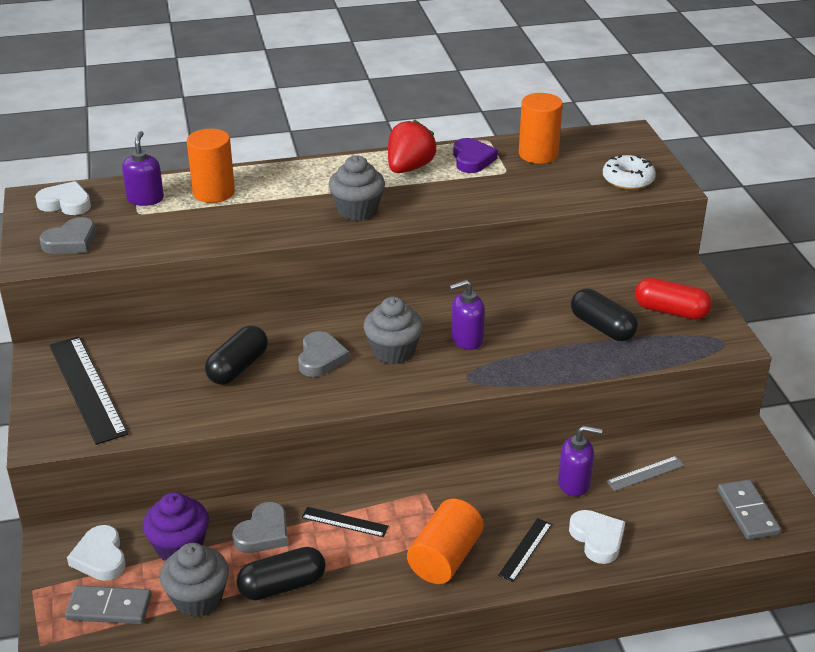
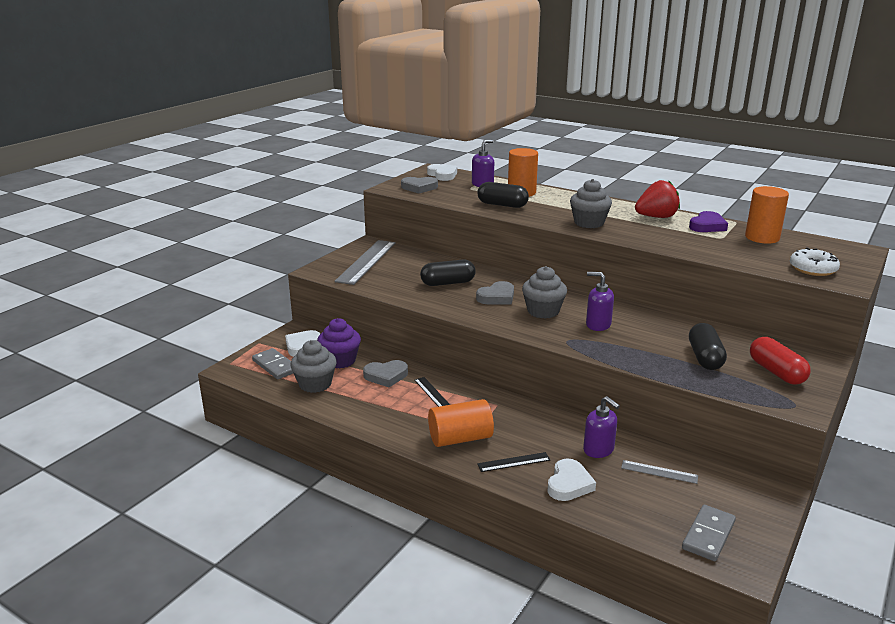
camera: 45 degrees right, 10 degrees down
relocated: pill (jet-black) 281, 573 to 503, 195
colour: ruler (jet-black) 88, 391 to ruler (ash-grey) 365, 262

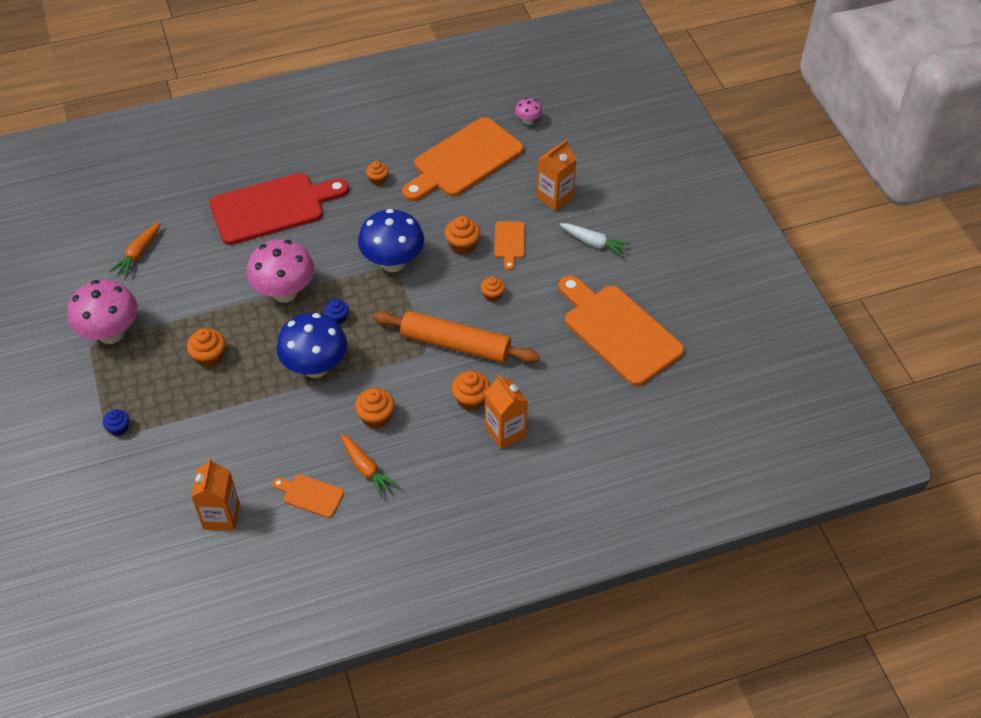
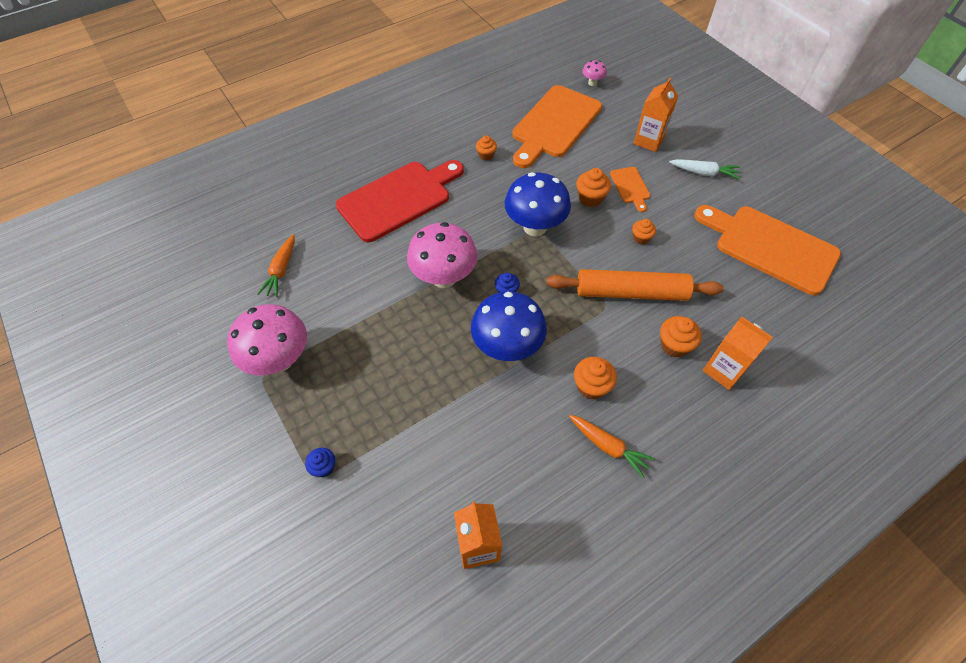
camera: 15 degrees left, 5 degrees up
missing: fairy cake (orange-coloured) 206, 348; chopping board (orange-coloured) 308, 496

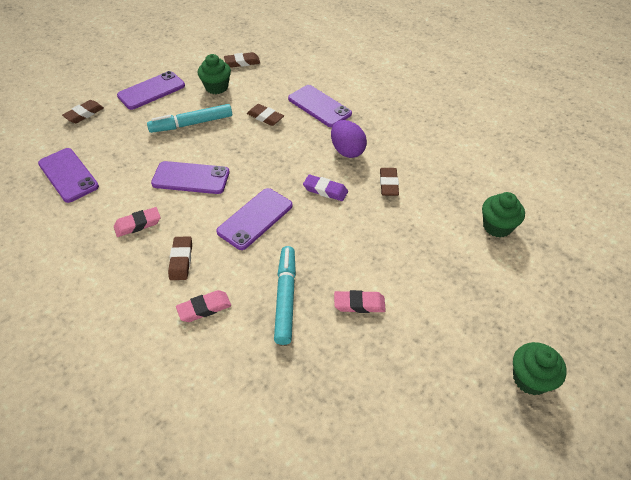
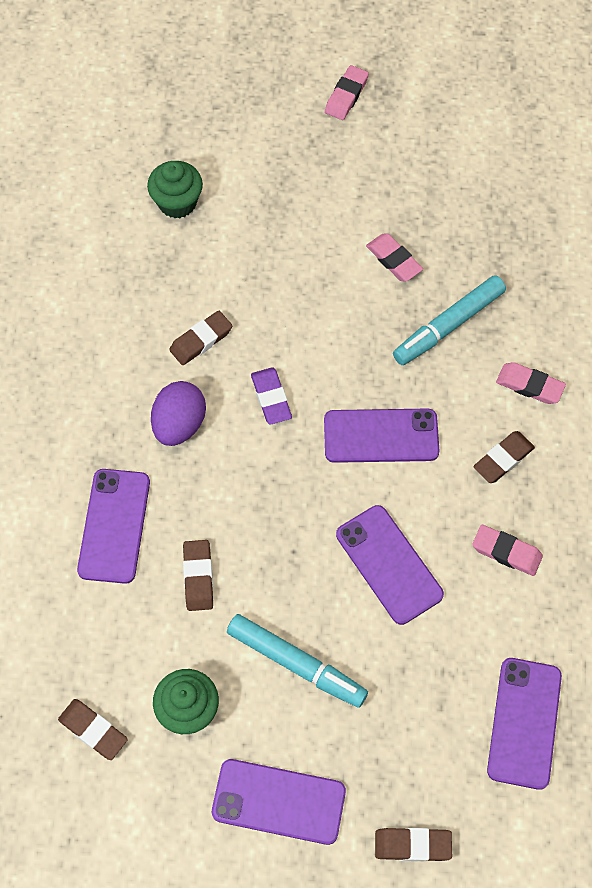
camera: 130 degrees left, 15 degrees up
exchanged: fairy cake (emerald) 540, 368 to eraser (rosy) 347, 92

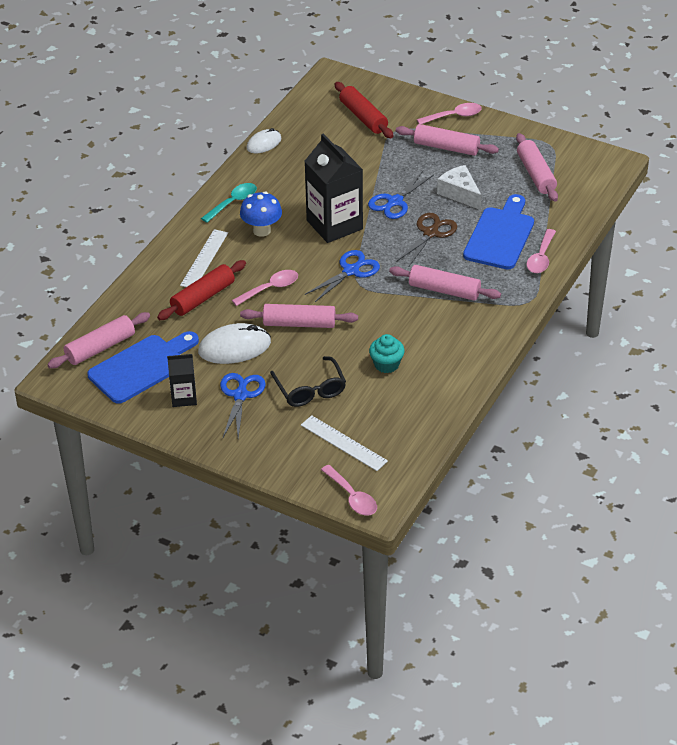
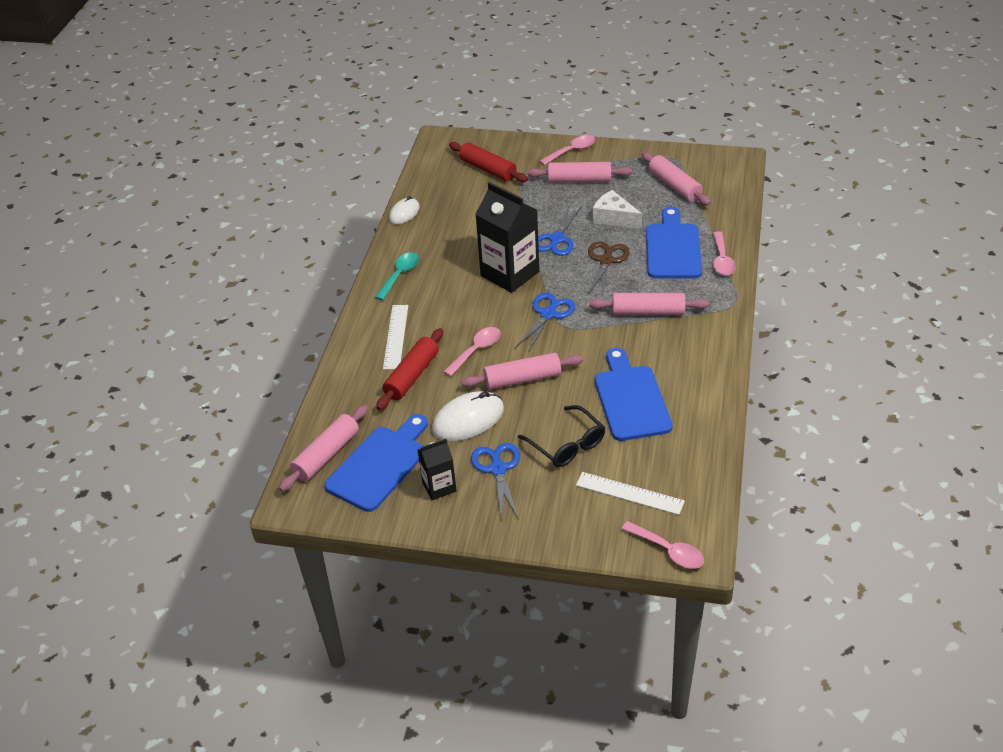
camera: 15 degrees left, 0 degrees up
missing: fungus (blue) 261, 214
exchanged: fairy cake (aqua) 387, 353 to chopping board (blue) 634, 394

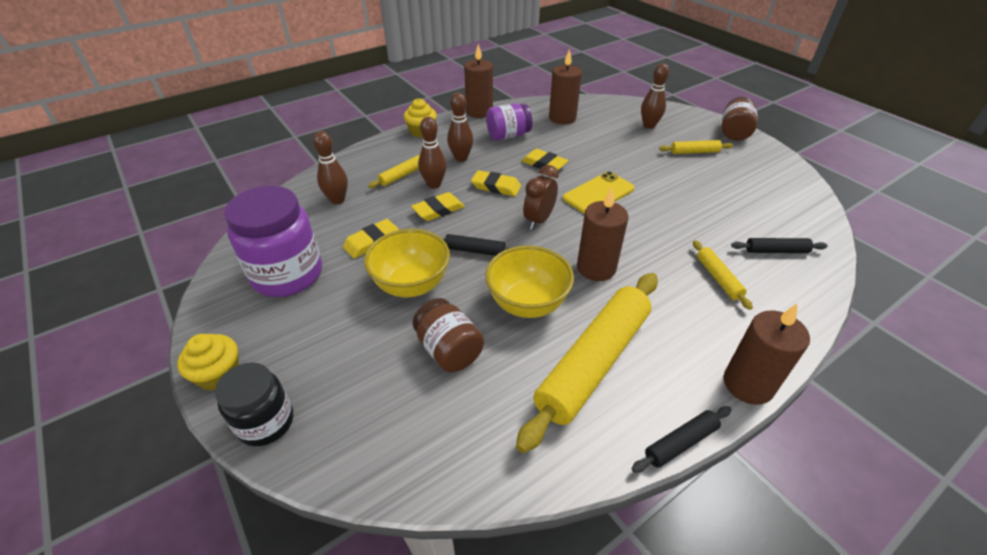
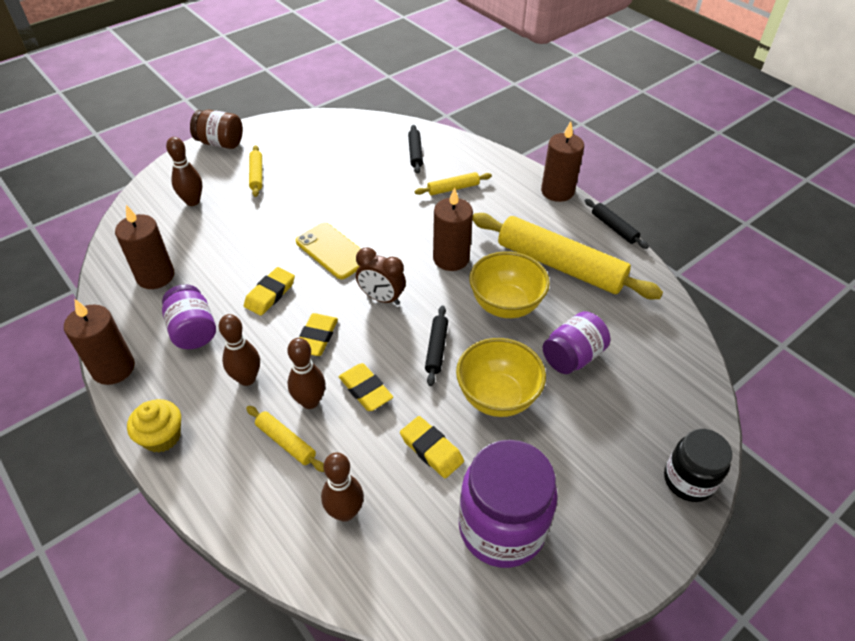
camera: 95 degrees left, 5 degrees up
missing: fairy cake (golden) 208, 362
colour: preserve jar (brown) 448, 335 to preserve jar (purple) 576, 342

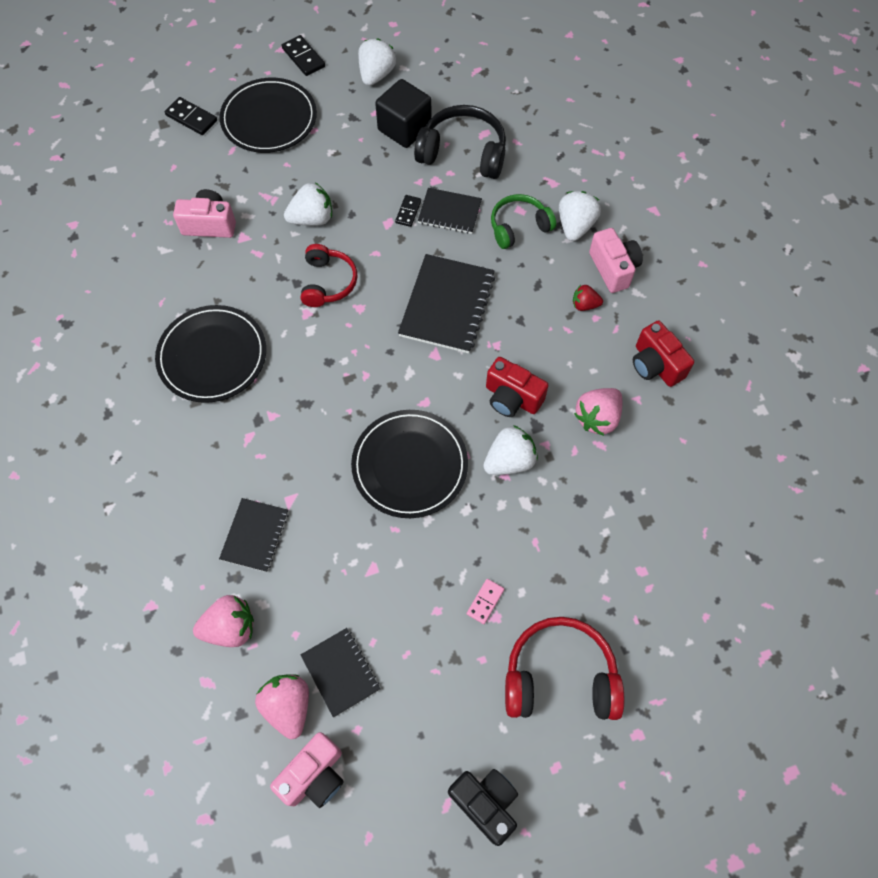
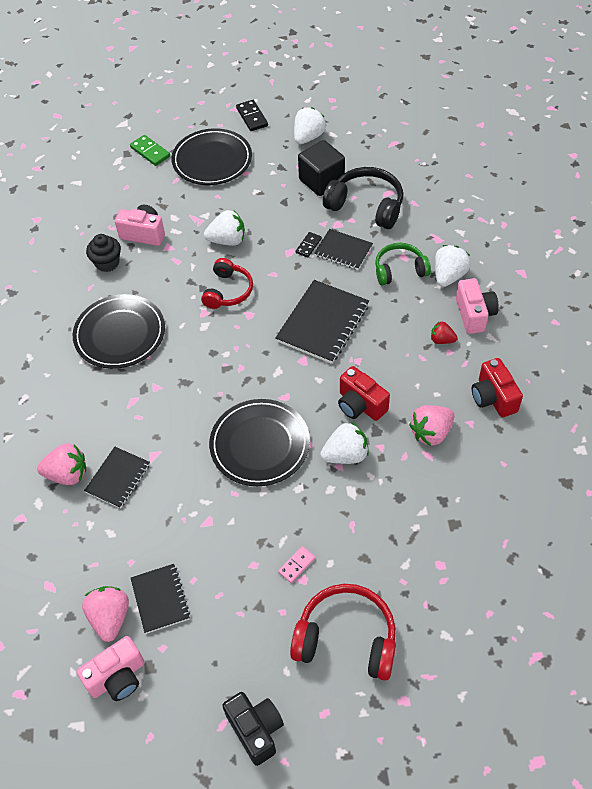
camera: 15 degrees right, 10 degrees down
appeared: fairy cake (jet-black) 103, 253
relocated: berry (rosy) 223, 621 to 61, 464
colour: domino (jet-black) 191, 116 to domino (emerald) 150, 150

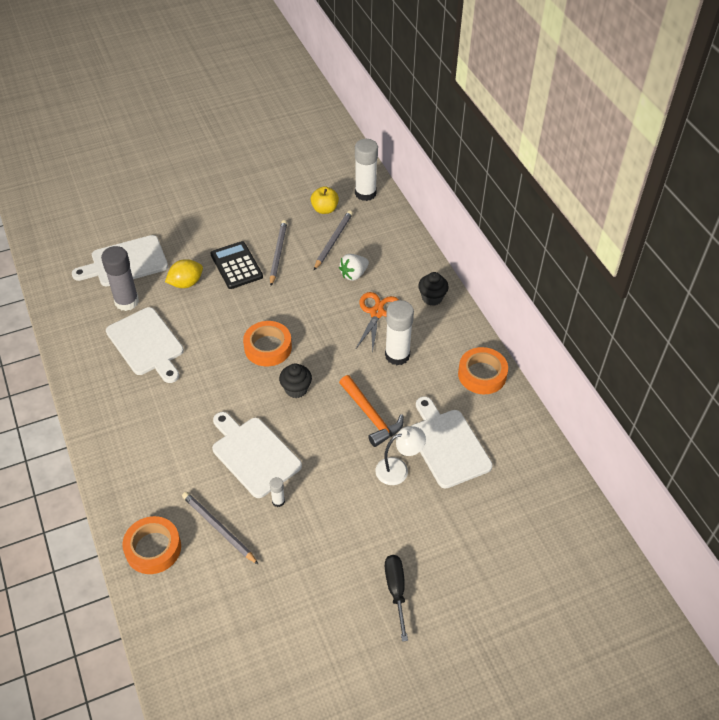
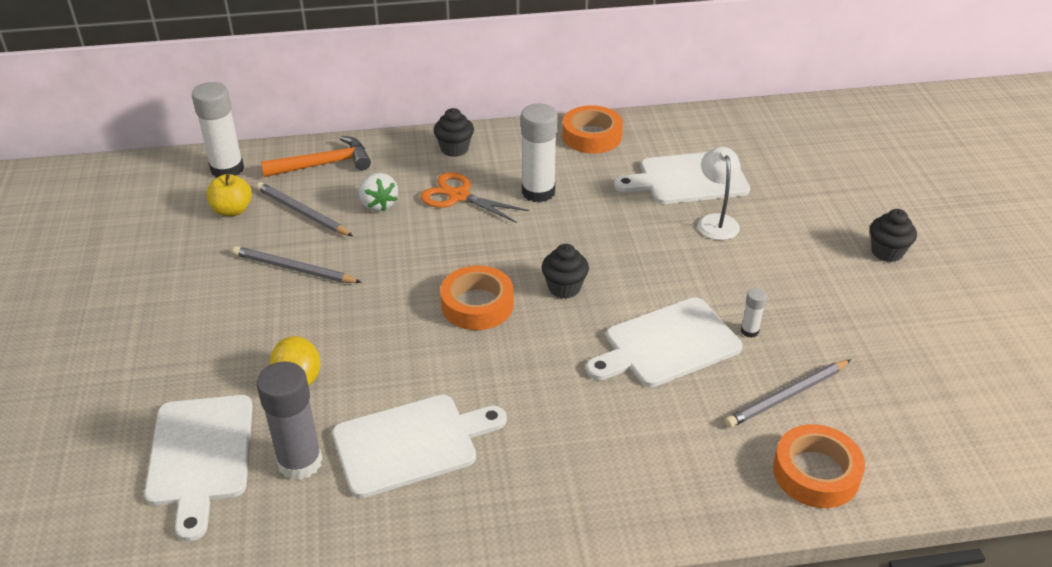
camera: 75 degrees left, 10 degrees down
missing: calculator (jet-black) 237, 265
relocated: claw hammer (orange-coloured) 371, 411 to 316, 156
exchanged: hand screwdriver (jet-black) 396, 598 to fairy cake (jet-black) 893, 235

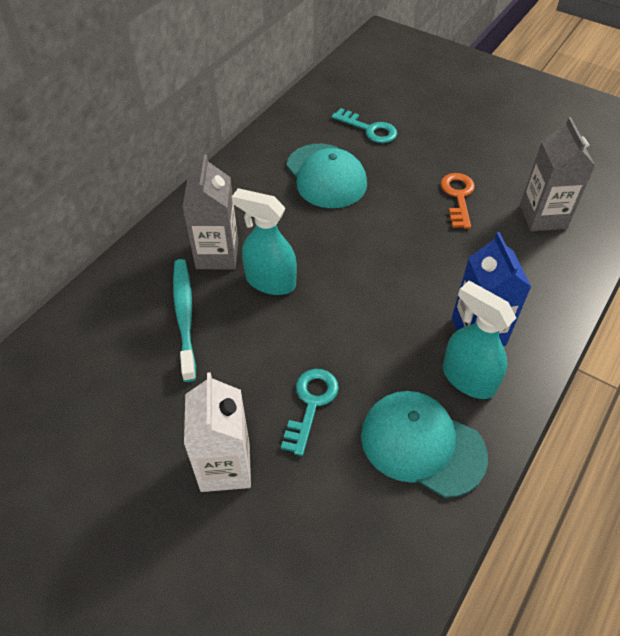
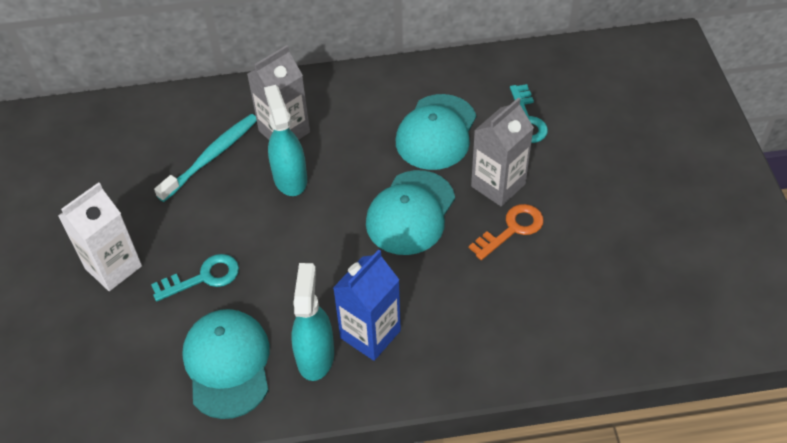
camera: 50 degrees right, 0 degrees up
appeared: peaked cap (aqua) 410, 212
relocated: juice carton (ash-grey) 557, 174 to 502, 152

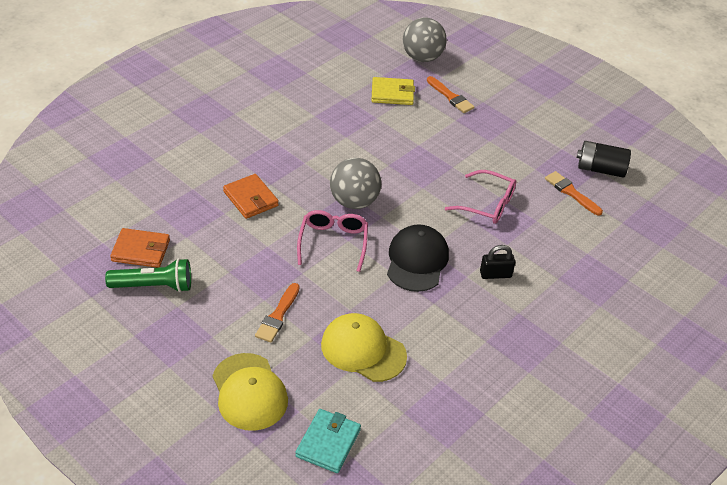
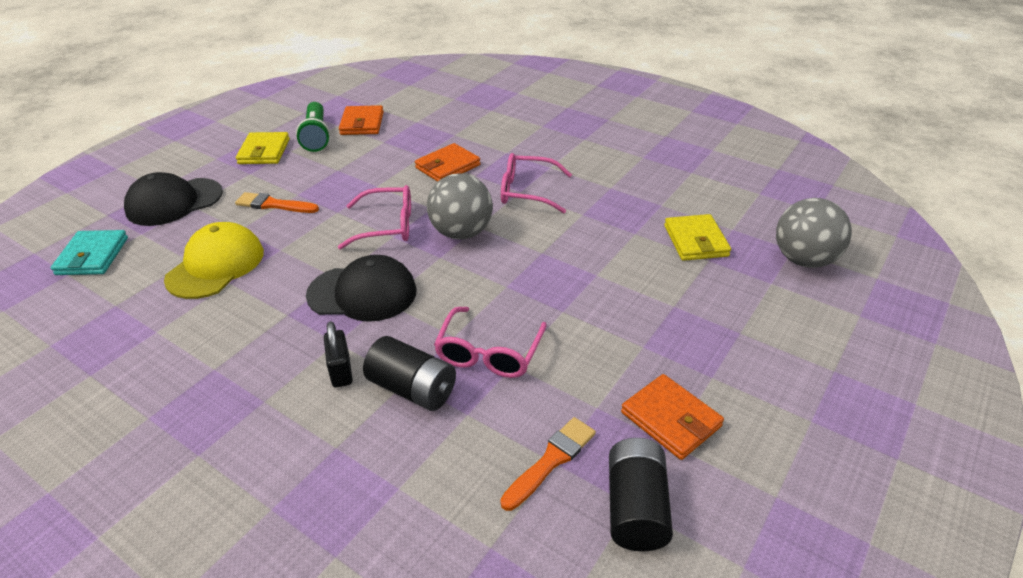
camera: 85 degrees right, 5 degrees down
missing: paintbrush (orange-coloured) 450, 94
appeared: card wallet (golden) 263, 148; power cell (jet-black) 409, 373; eyeglasses (rosy) 536, 183; card wallet (orange-coloured) 672, 417
colour: peaked cap (golden) 250, 392 to peaked cap (jet-black) 173, 199
spun: card wallet (aqua) 328, 441 = 89, 252 75 degrees clockwise

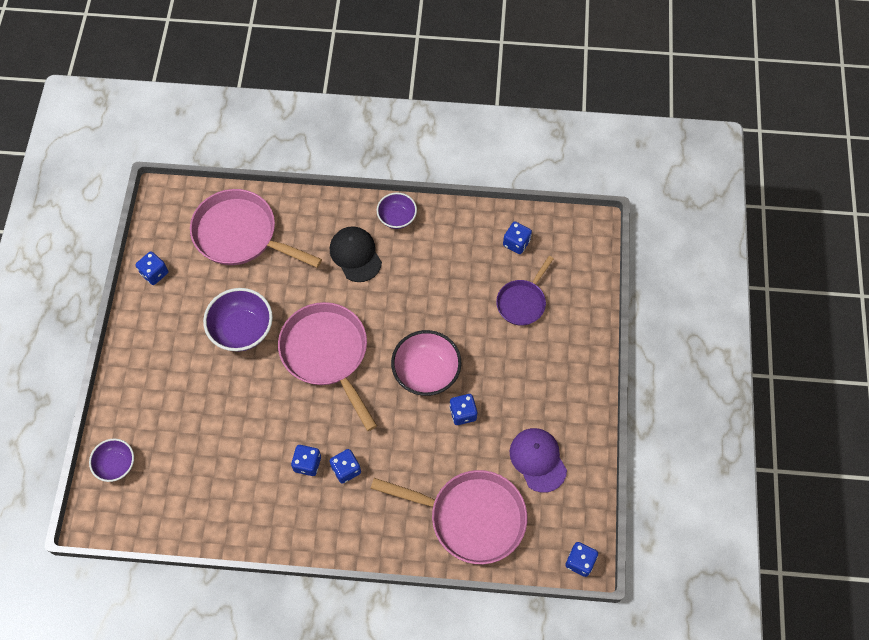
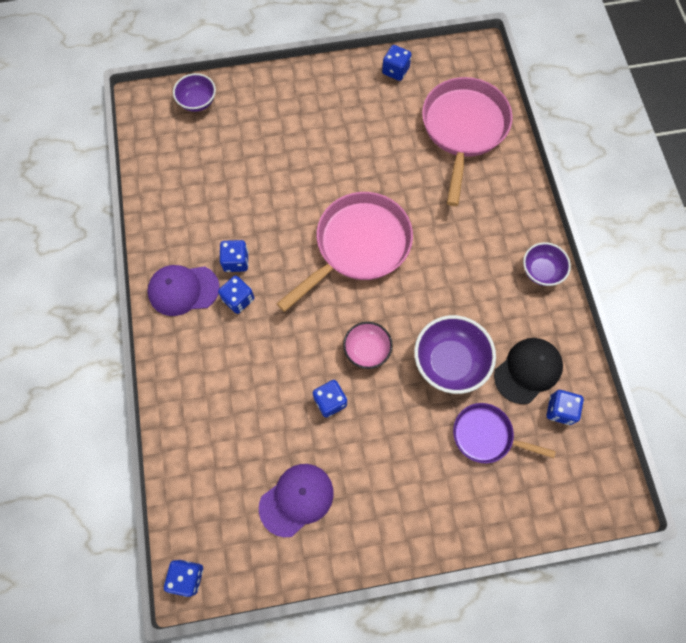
camera: 75 degrees right, 5 degrees up
missing: pan (rosy) 449, 517
appeared: peaked cap (purple) 183, 290
relocated: serving bowl (purple) 238, 320 to 455, 354; peaked cap (jet-black) 356, 254 to 528, 371
size: serving bowl (rosy) 426, 363 = 368, 345 x0.62

